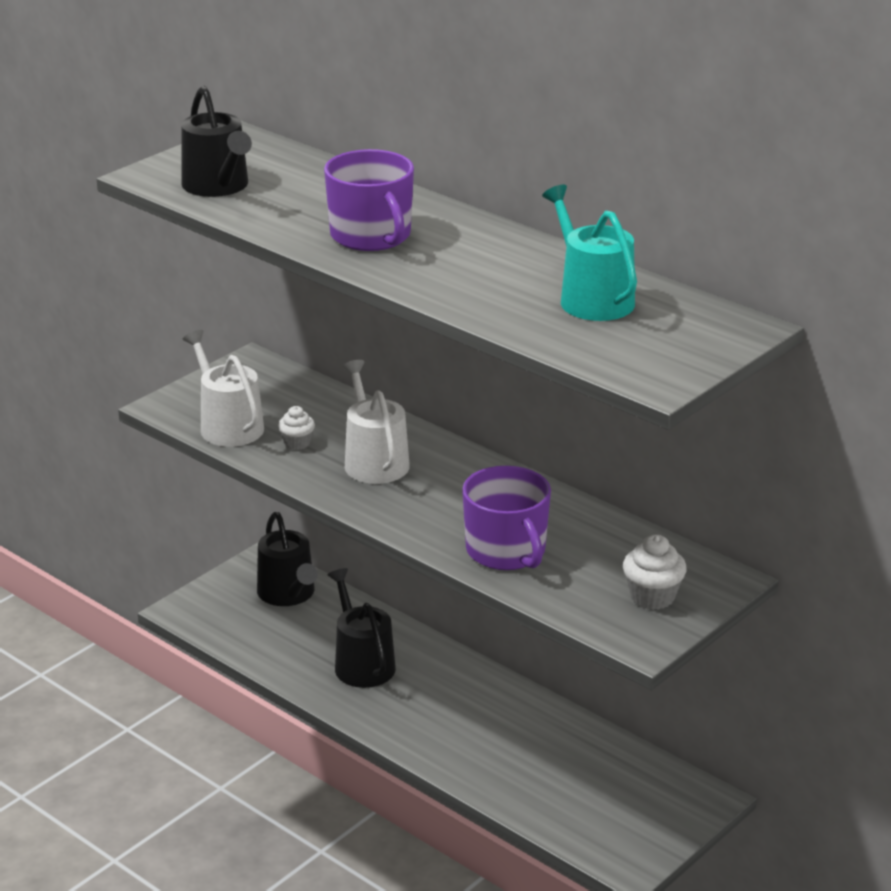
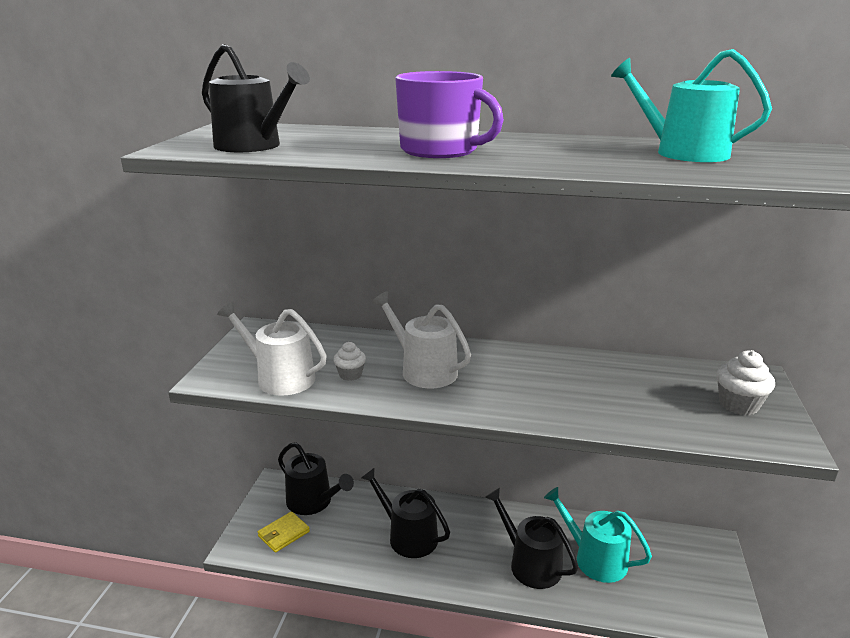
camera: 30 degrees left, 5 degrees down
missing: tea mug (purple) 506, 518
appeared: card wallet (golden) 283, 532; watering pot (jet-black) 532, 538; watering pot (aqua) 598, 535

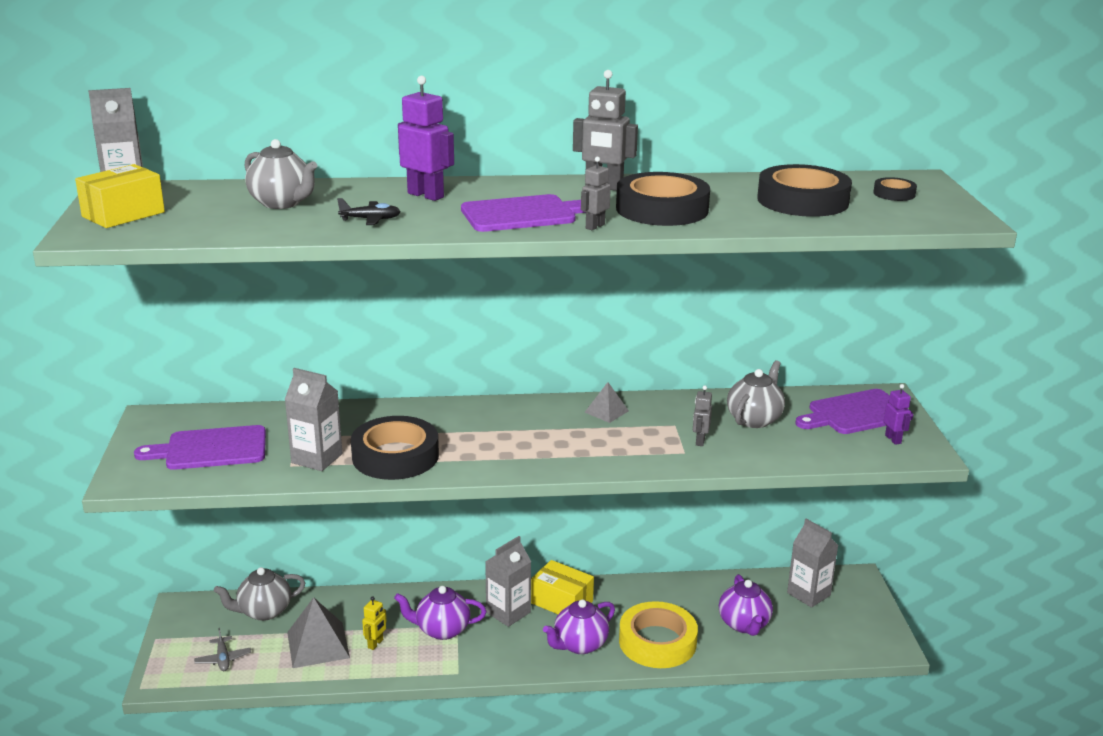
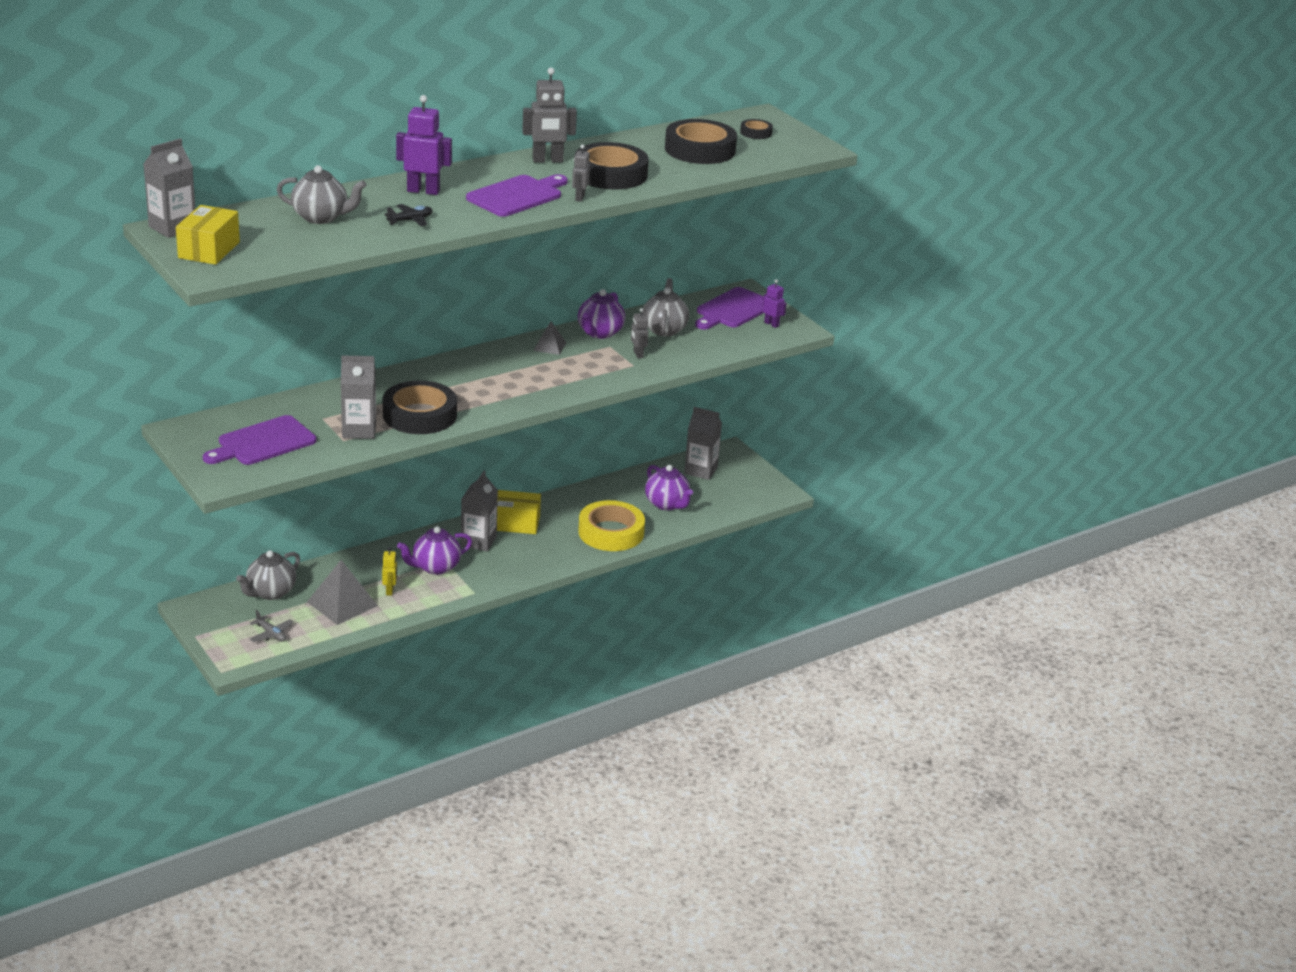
camera: 30 degrees left, 5 degrees up
relocated: teapot (purple) 579, 626 to 601, 314

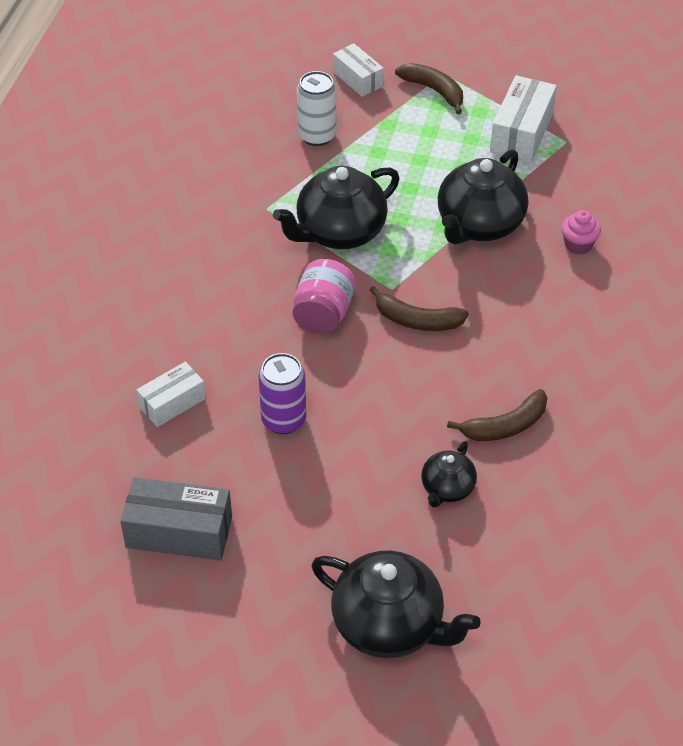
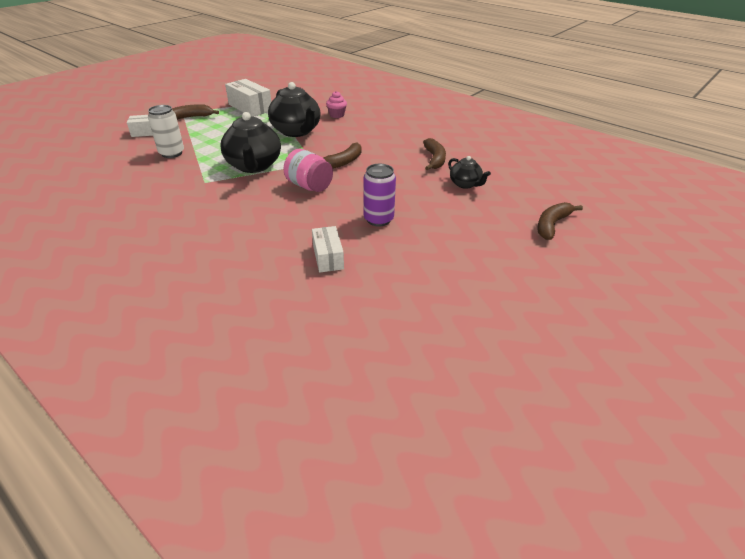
camera: 65 degrees left, 10 degrees down
missing: box (ash-grey) 176, 518
exchanged: teapot (jet-black) 396, 604 to banana fruit (brown) 560, 221

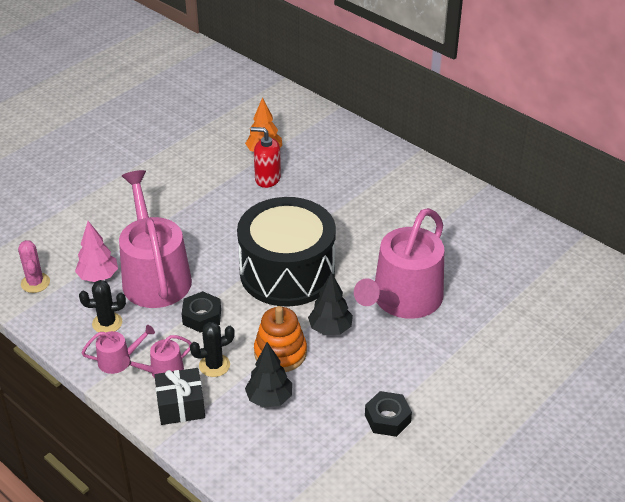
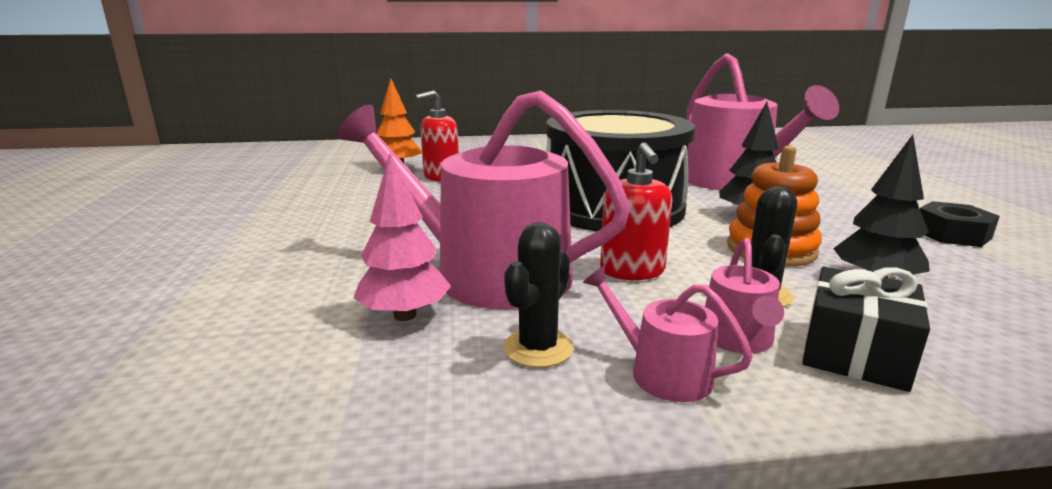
camera: 50 degrees left, 20 degrees down
missing: cactus (rosy) 34, 266
exchanged: hex nut (jet-black) 201, 312 to soap pump (red) 636, 211
spun: watering pot (rosy) 118, 349 = 668, 334 75 degrees counterclockwise

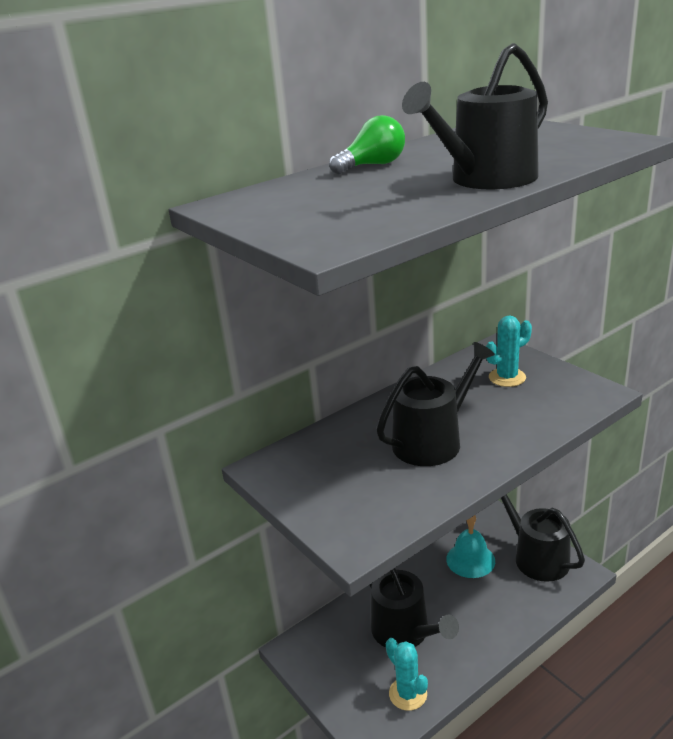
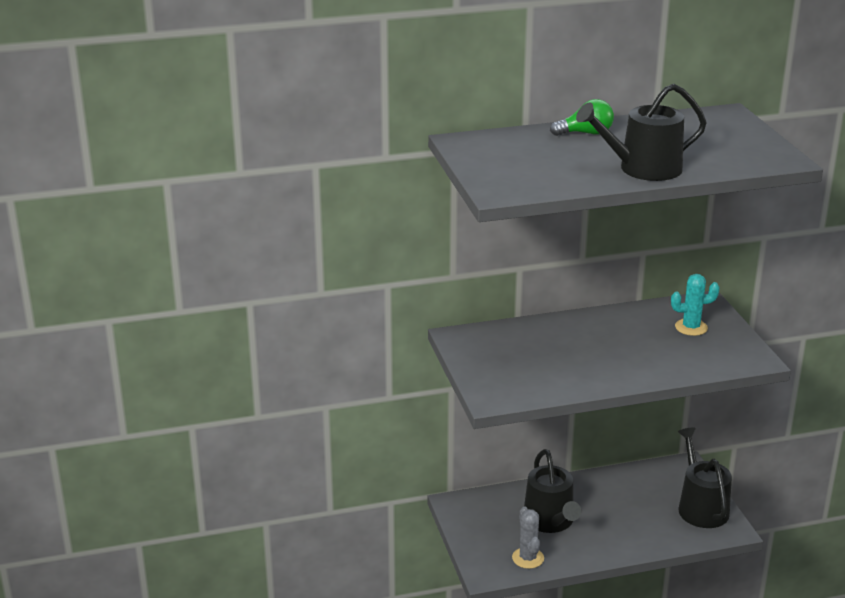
camera: 20 degrees right, 0 degrees up
missing: watering pot (jet-black) 436, 404; school bell (aqua) 470, 546
colour: cactus (aqua) 407, 674 to cactus (ash-grey) 528, 537

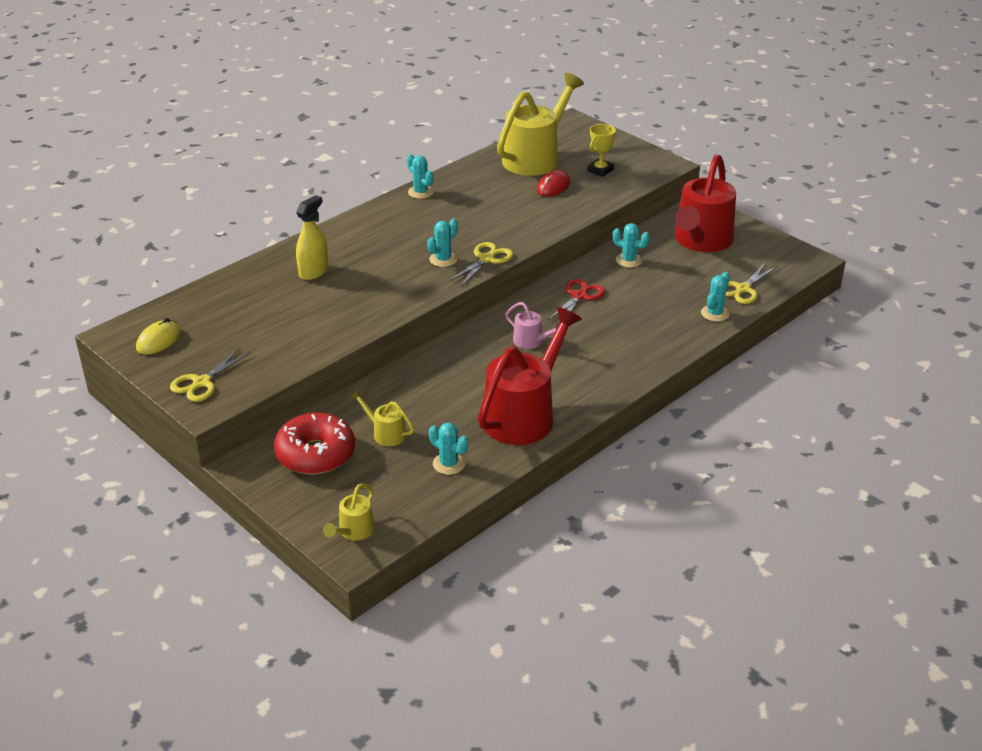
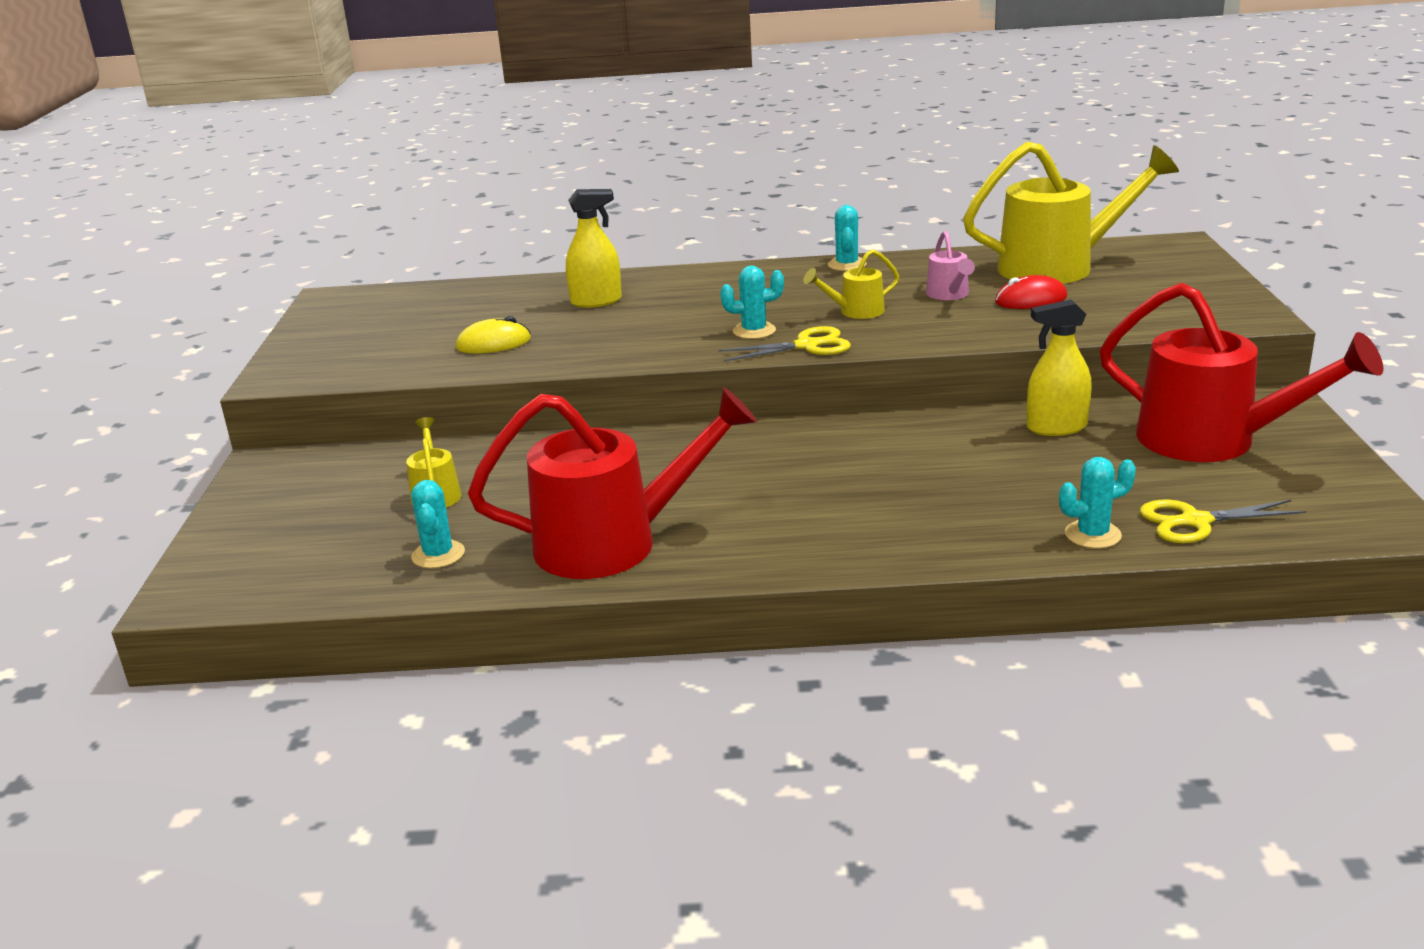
camera: 45 degrees right, 10 degrees down
missing: scissors (golden) 210, 375; glazed donut (red) 314, 444; scissors (red) 576, 299; trophy (golden) 601, 150
relocated: mouse (golden) 158, 336 to 493, 335; watering pot (golden) 349, 512 to 851, 284; watering pot (rosy) 533, 325 to 950, 265
exchanged: cactus (aqua) 631, 245 to spray bottle (golden) 1059, 368
spun: watering pot (red) 705, 203 = 1241, 372 120 degrees counterclockwise

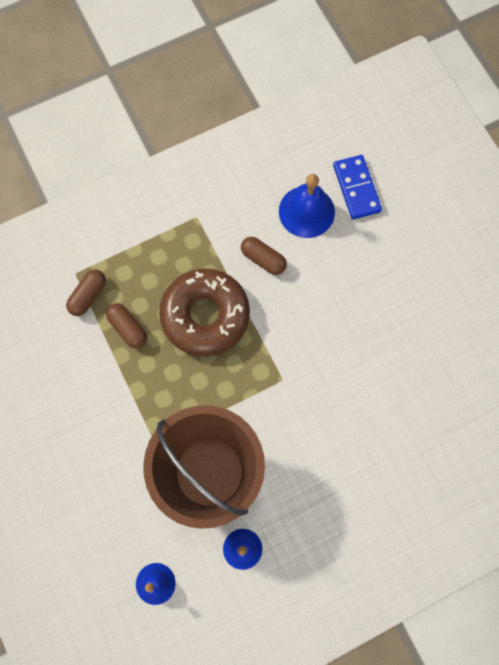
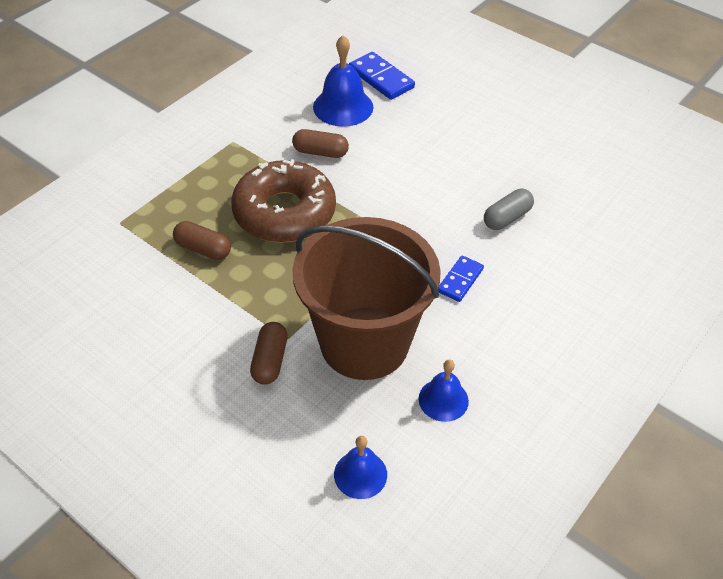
camera: 25 degrees left, 25 degrees down
appeared: domino (blue) 461, 279; pill (ash-grey) 509, 209
relocated: pill (brown) 86, 292 to 269, 353

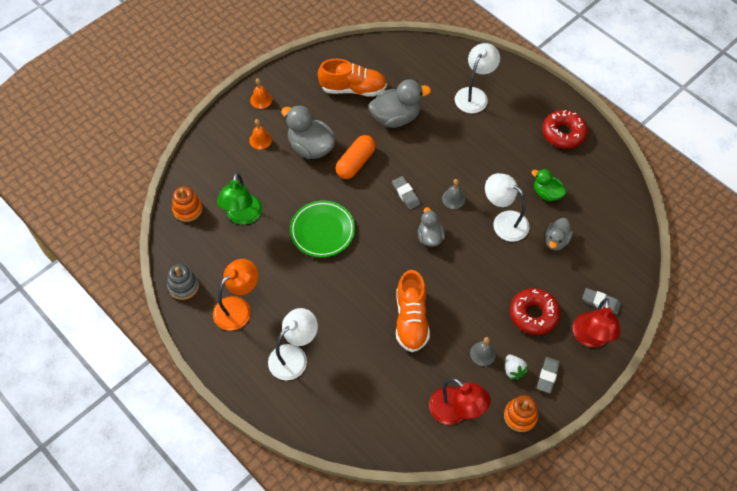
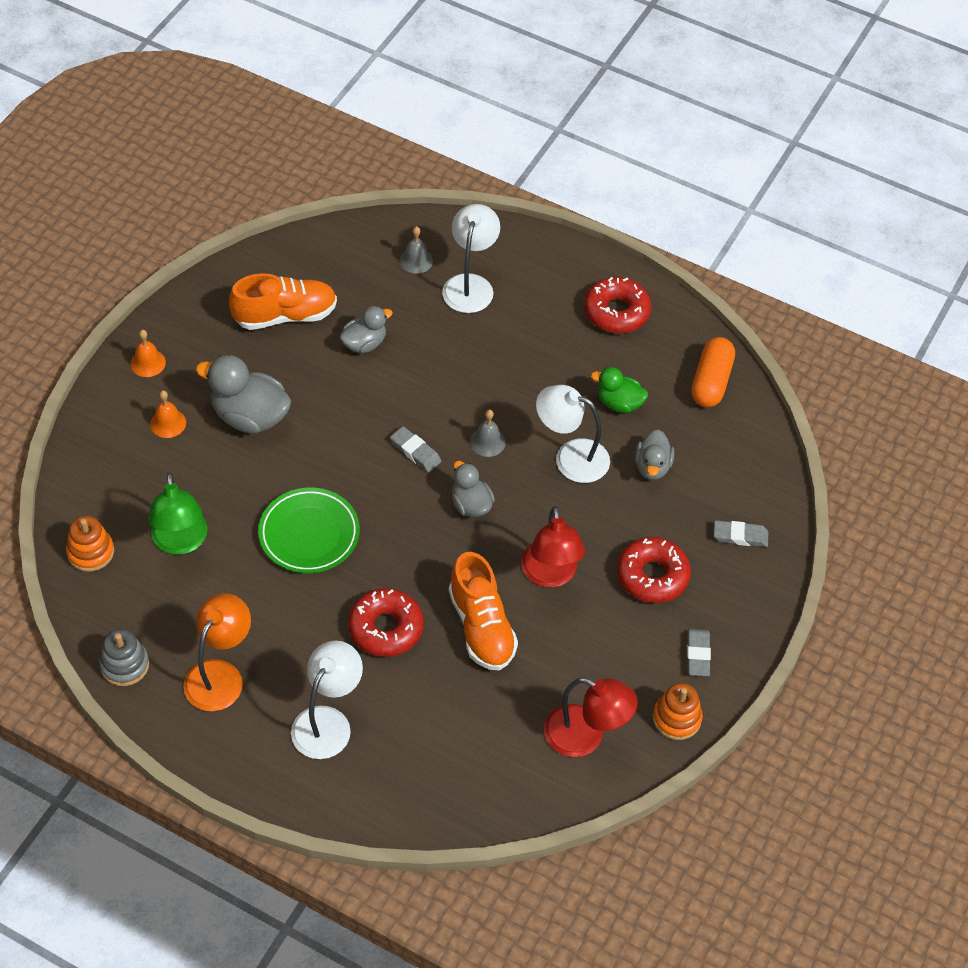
camera: 20 degrees left, 5 degrees down
missing: berry (white) 516, 367
appeared: glazed donut (red) 386, 622
relocated: pill (orange-coloured) 355, 157 to 713, 372; school bell (ash-grey) 483, 351 to 416, 250; lamp (red) 597, 323 to 553, 546
size: duck (ash-grey) 400, 103 = 366, 329 x0.60

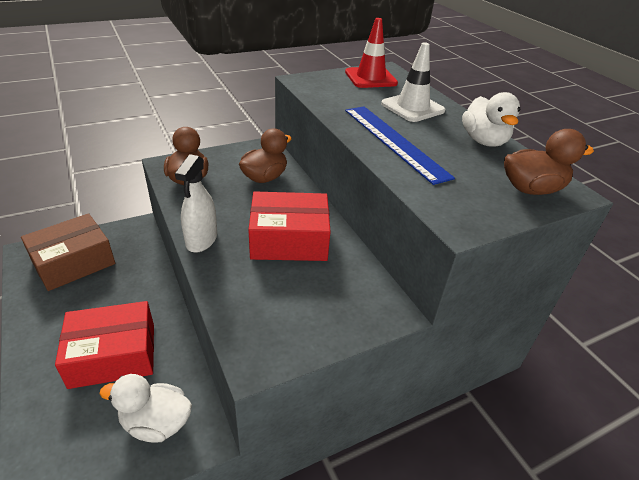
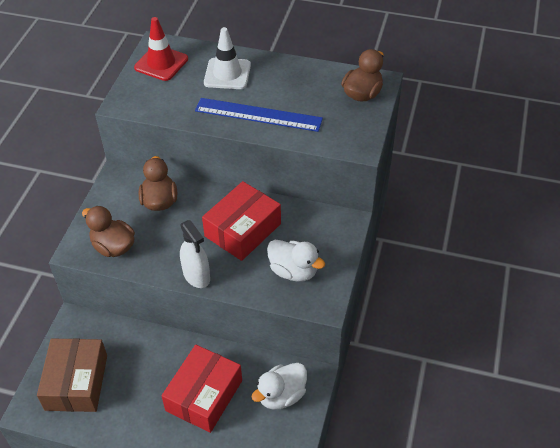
camera: 45 degrees left, 10 degrees up
relocated: duck (white) 491, 119 to 296, 261

